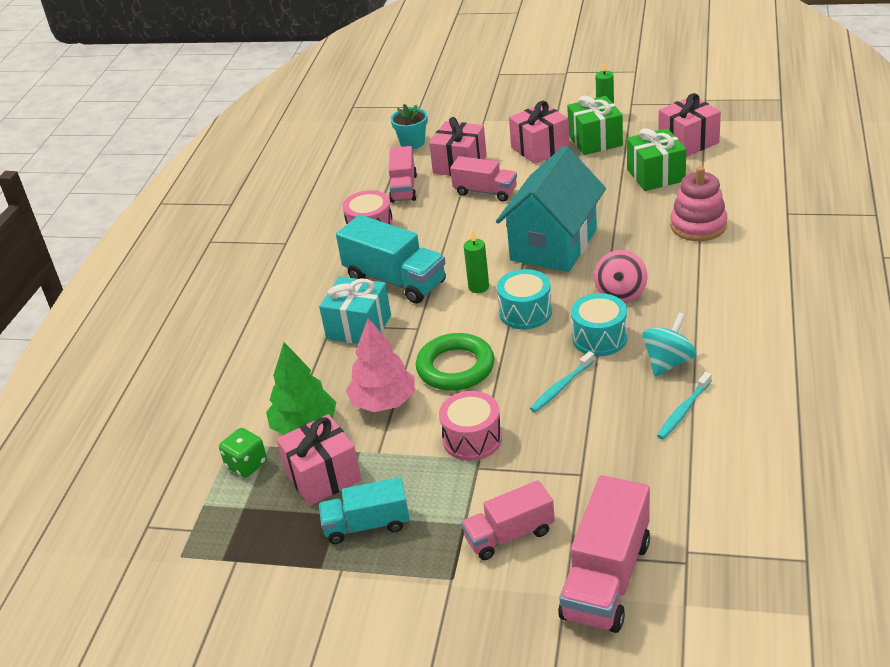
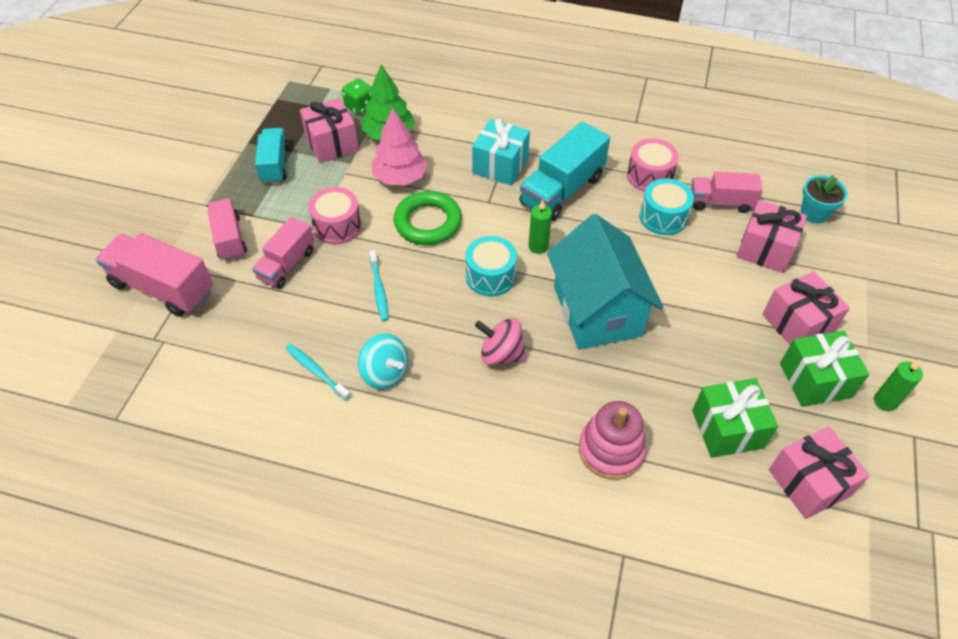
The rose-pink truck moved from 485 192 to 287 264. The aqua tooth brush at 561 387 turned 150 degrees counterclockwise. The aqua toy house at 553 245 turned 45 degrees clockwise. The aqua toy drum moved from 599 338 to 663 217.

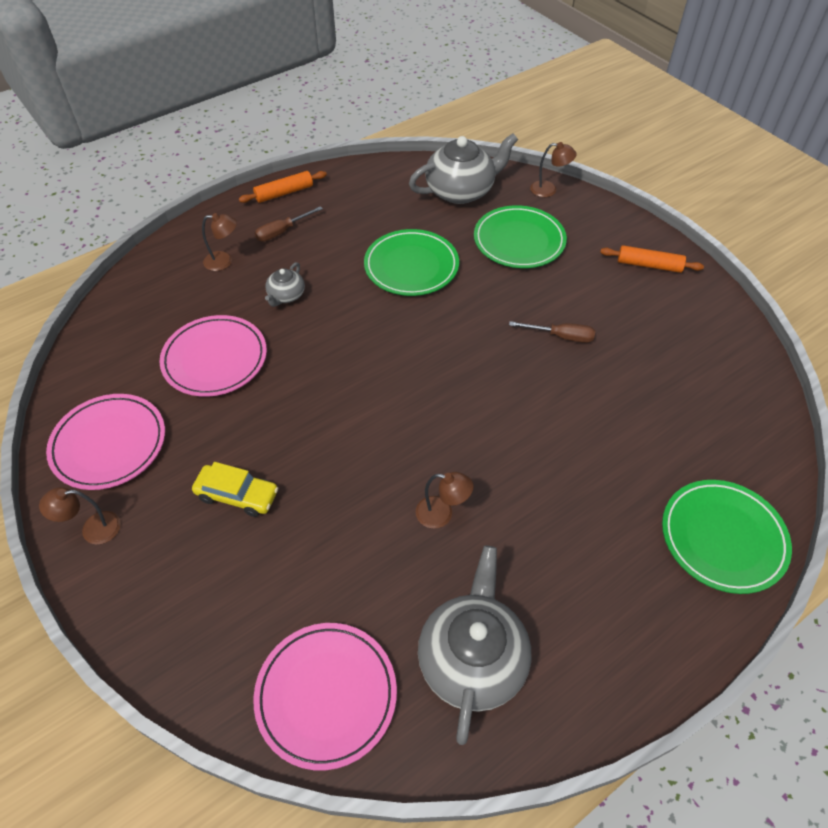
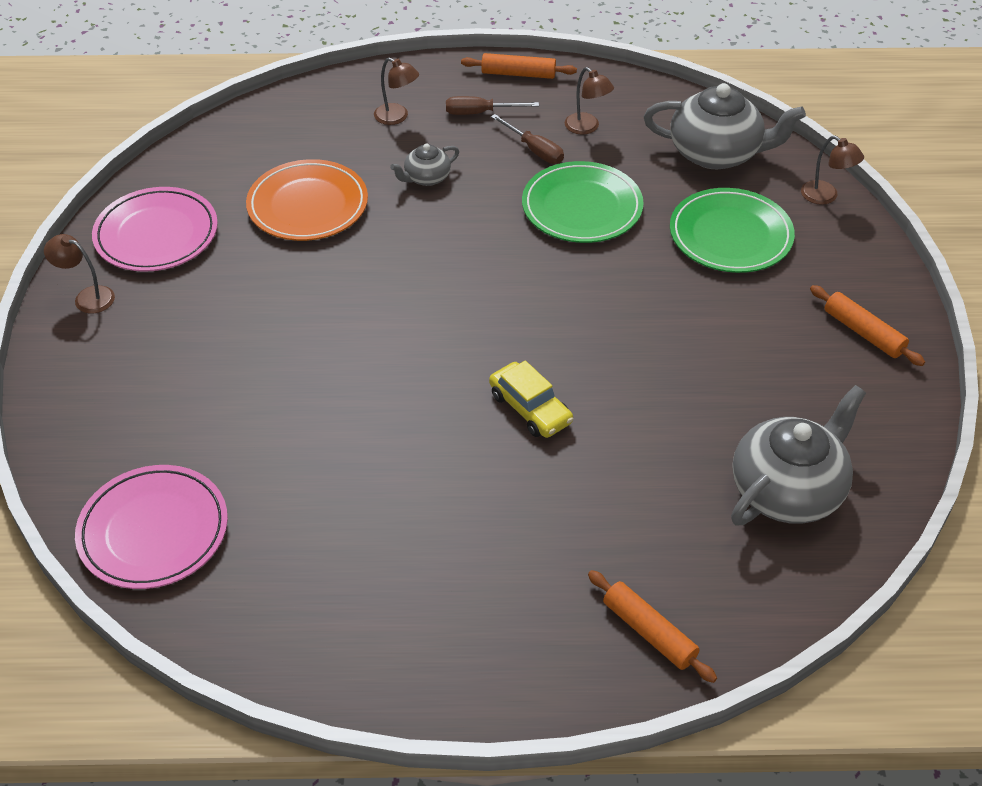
The rose-pink flat dish at 215 359 became the orange-coloured flat dish at 308 205. The yellow toy car moved from 237 495 to 530 408. The dark brown hand screwdriver moved from 561 336 to 534 150. The dark brown desk lamp moved from 442 514 to 587 127. The emerald flat dish at 723 538 was replaced by the orange-coloured dough roller at 649 632. The ash-grey tea pot moved from 472 659 to 788 490.

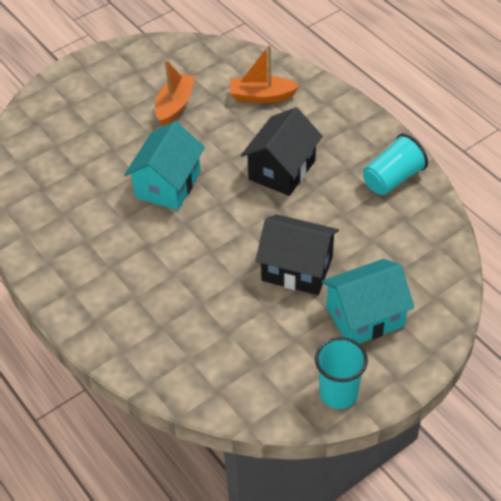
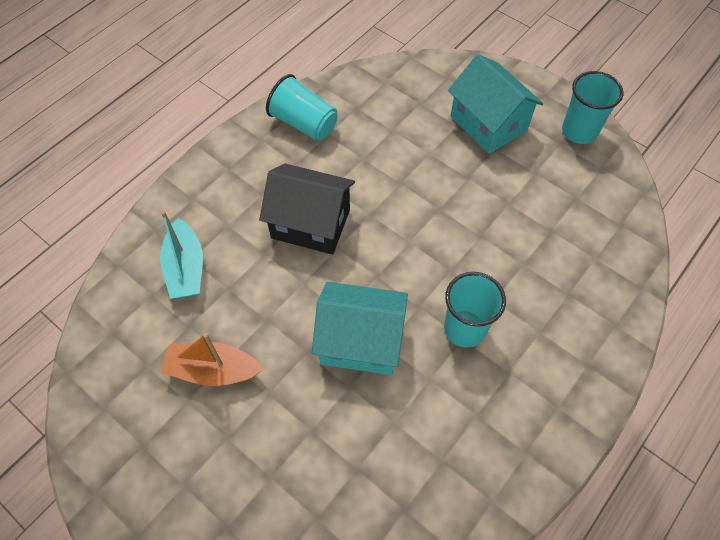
The orange-coloured sailboat at 262 96 became the aqua sailboat at 186 268. The aqua beaker at 465 328 appeared. The ebony toy house at 297 268 disappeared.

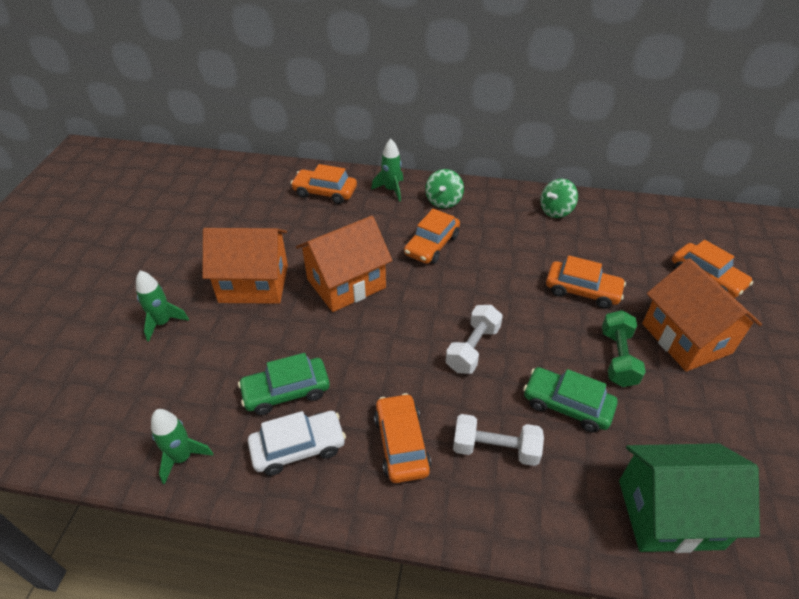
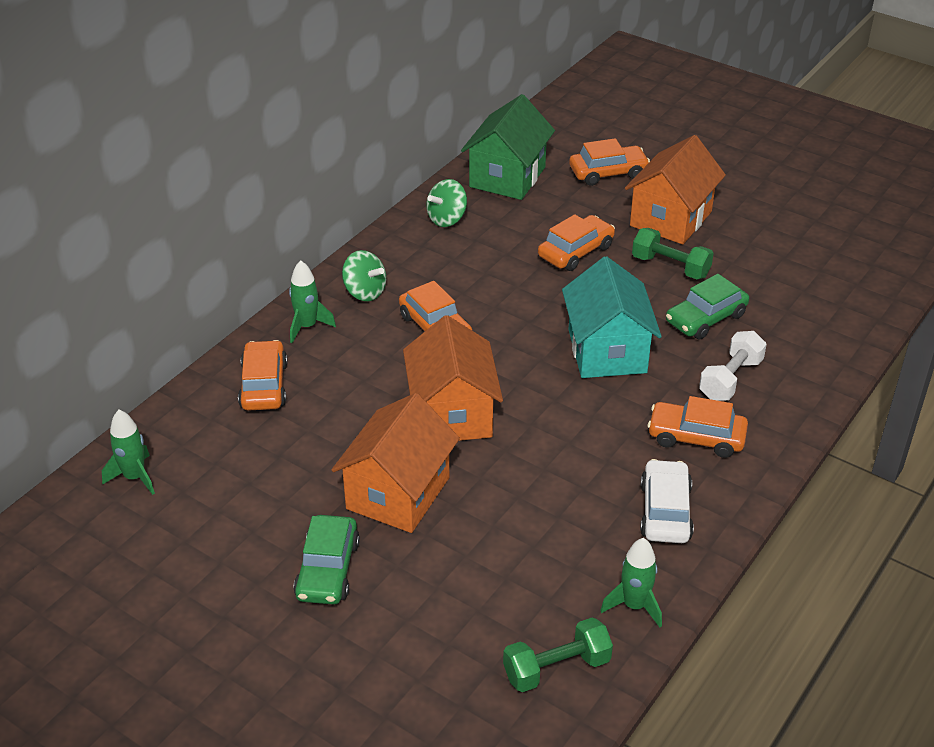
The emerald toy rocket moved from 163 323 to 134 477. The orange-coloured toy car at 325 192 turned 135 degrees clockwise. The emerald toy car moved from 286 392 to 328 569. The emerald toy top at 556 211 turned 60 degrees clockwise. The emerald toy house moved from 669 514 to 507 177. The emerald dumbbell at 556 668 appeared. The pure white dumbbell at 472 348 was replaced by the aqua toy house at 607 351. The orange-coloured toy house at 686 338 turned 60 degrees counterclockwise.

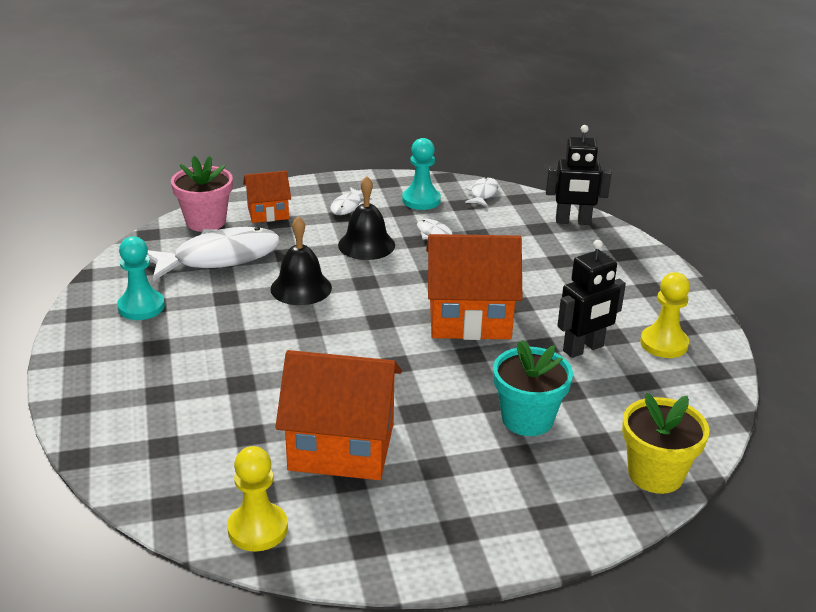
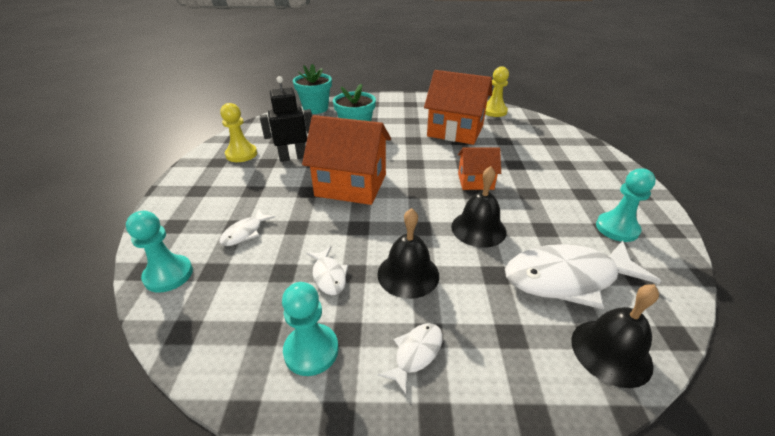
The ebony robot figure at 573 221 was replaced by the aqua pawn at 168 275. The pure white fish moved from 483 194 to 245 233. The yellow plant pot at 655 474 became the aqua plant pot at 315 108. The orange-coloured toy house moved from 268 213 to 475 181. The rose-pink plant pot at 206 222 was replaced by the ebony hand bell at 611 352.

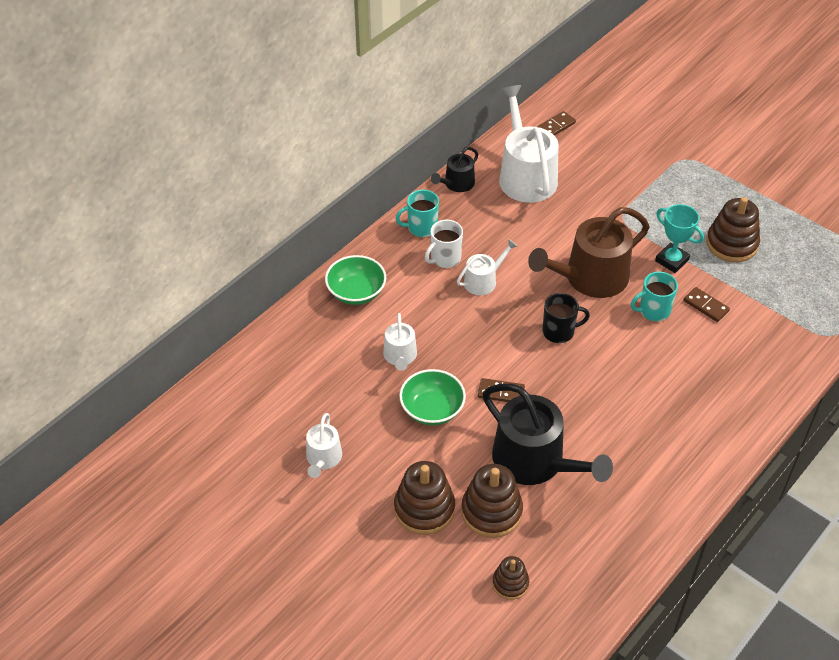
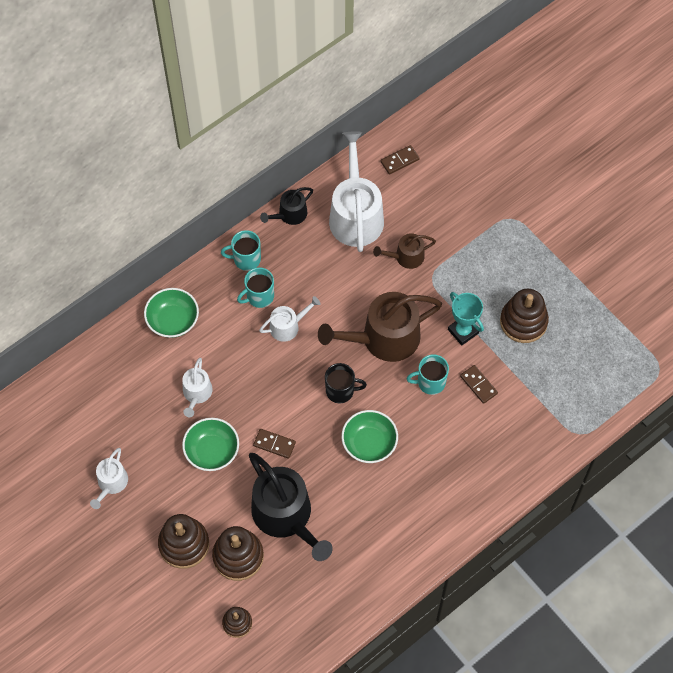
The pure white mug at 445 258 became the aqua mug at 259 296. The emerald bowl at 369 443 appeared. The dark brown sprinkling can at 406 257 appeared.

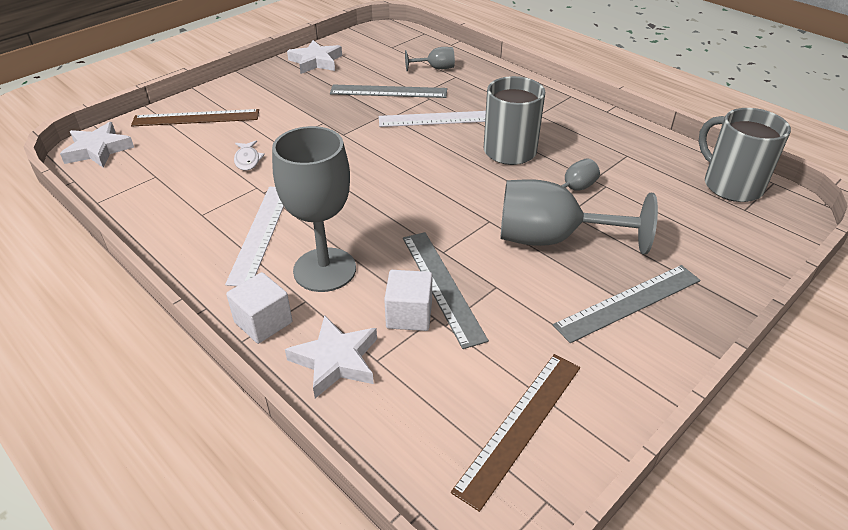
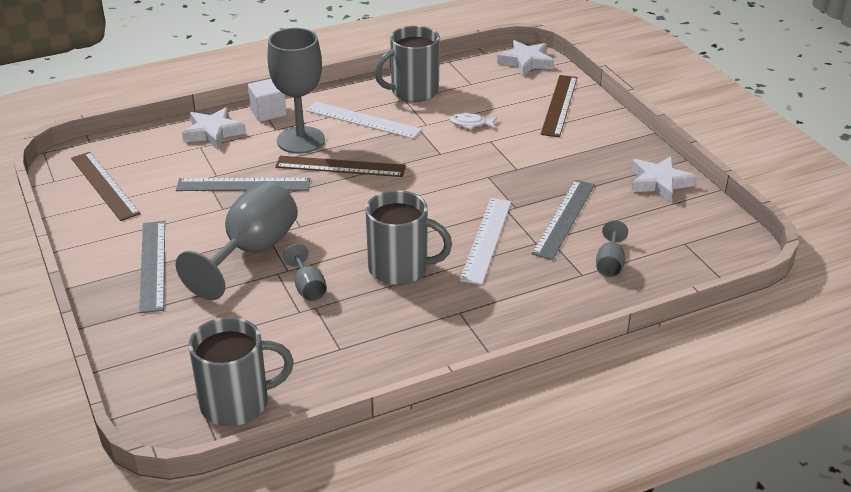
The dark brown ruler at 340 166 appeared. The ash-grey mug at 413 91 appeared. The pure white cube at 409 315 disappeared.

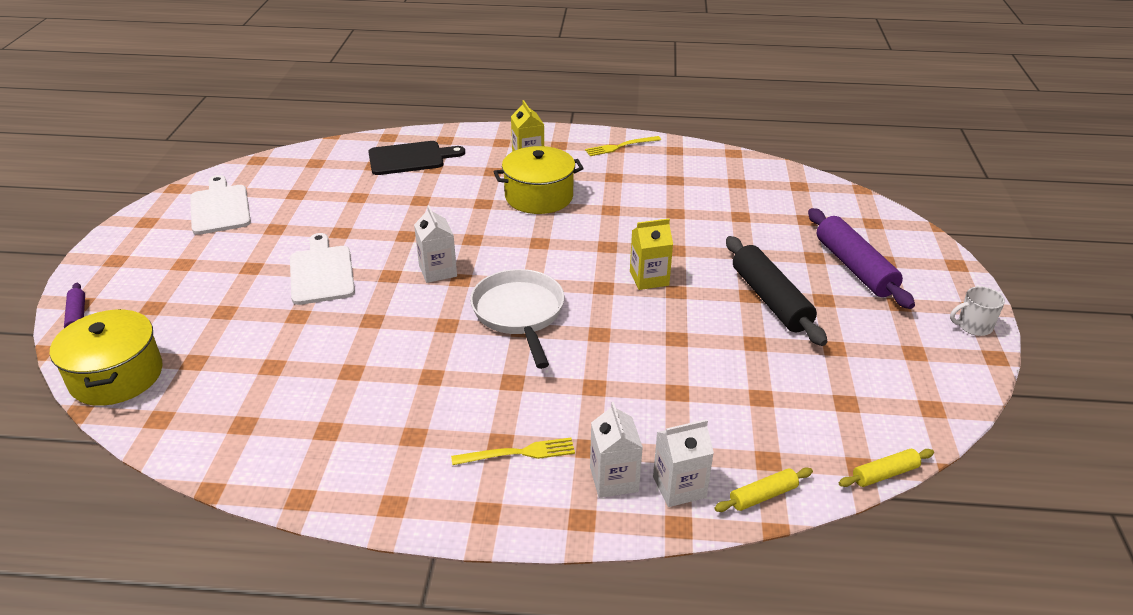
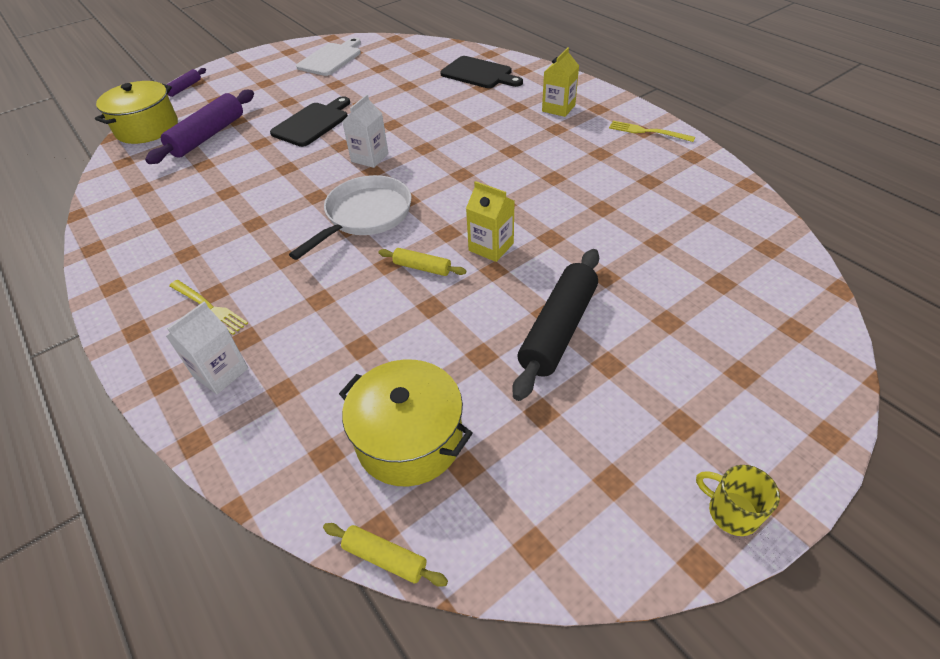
The violet dough roller moved from 854 267 to 208 136. The pure white chopping board at 321 272 became the ebony chopping board at 312 123. The yellow pot moved from 539 196 to 409 439. The yellow dough roller moved from 763 496 to 422 268. The pure white mug at 973 326 became the yellow mug at 731 512. The pure white milk carton at 679 487 disappeared.

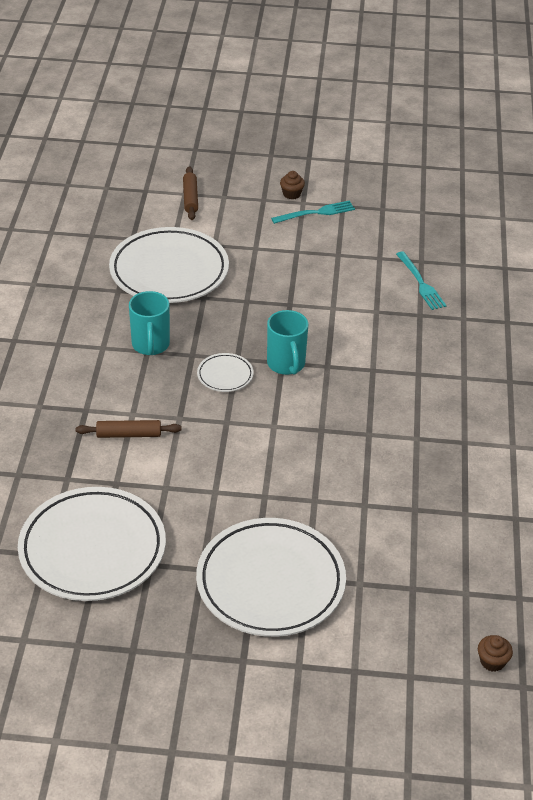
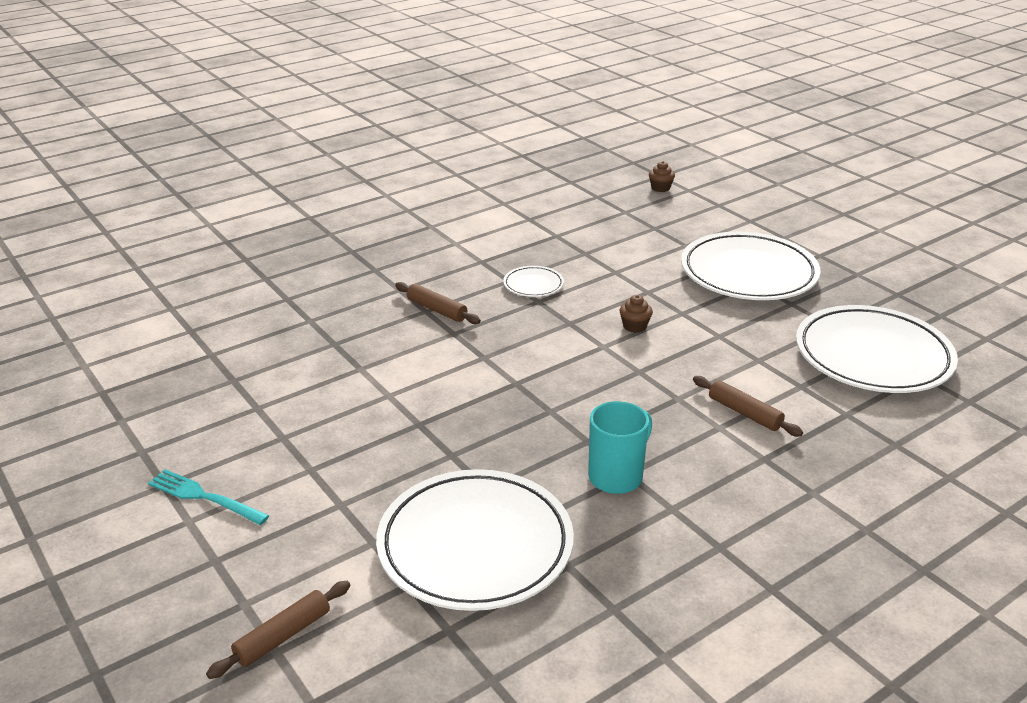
The dark brown dough roller at 437 310 appeared. The pure white flat dish moved from 225 375 to 533 285. The dark brown cupcake moved from 291 194 to 634 326. The aqua mug at 286 364 disappeared. The aqua table fork at 421 283 disappeared.

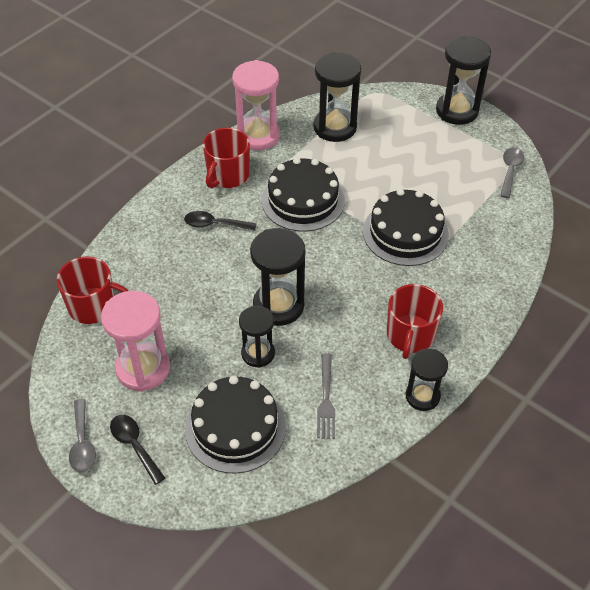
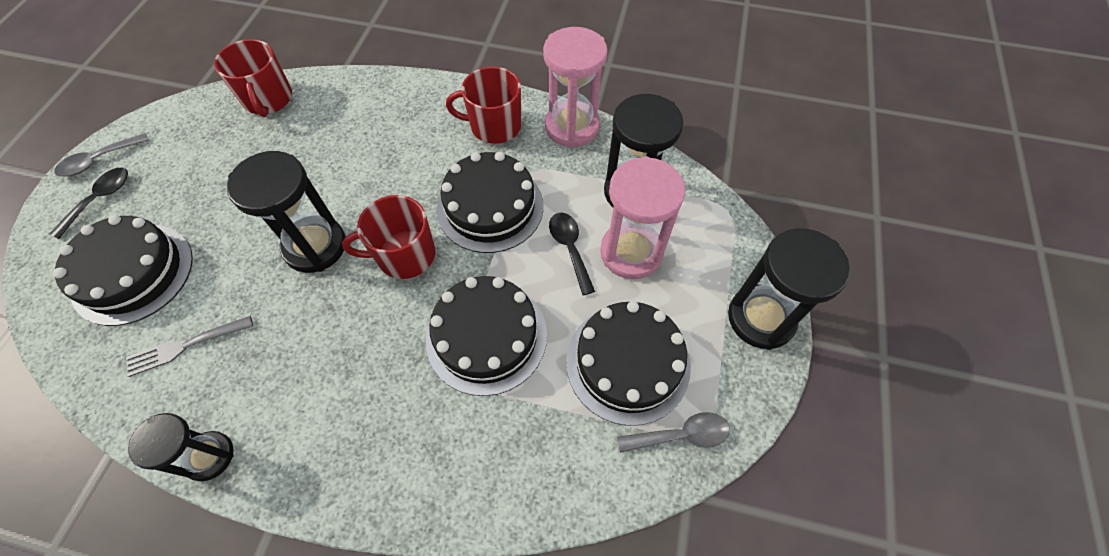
The red mug moved from 410 335 to 404 255. The ebony teaspoon moved from 215 224 to 570 249. The ebony cake at 628 363 appeared. The rose-pink hourglass moved from 143 368 to 631 252. The ebony hourglass at 258 353 disappeared.

